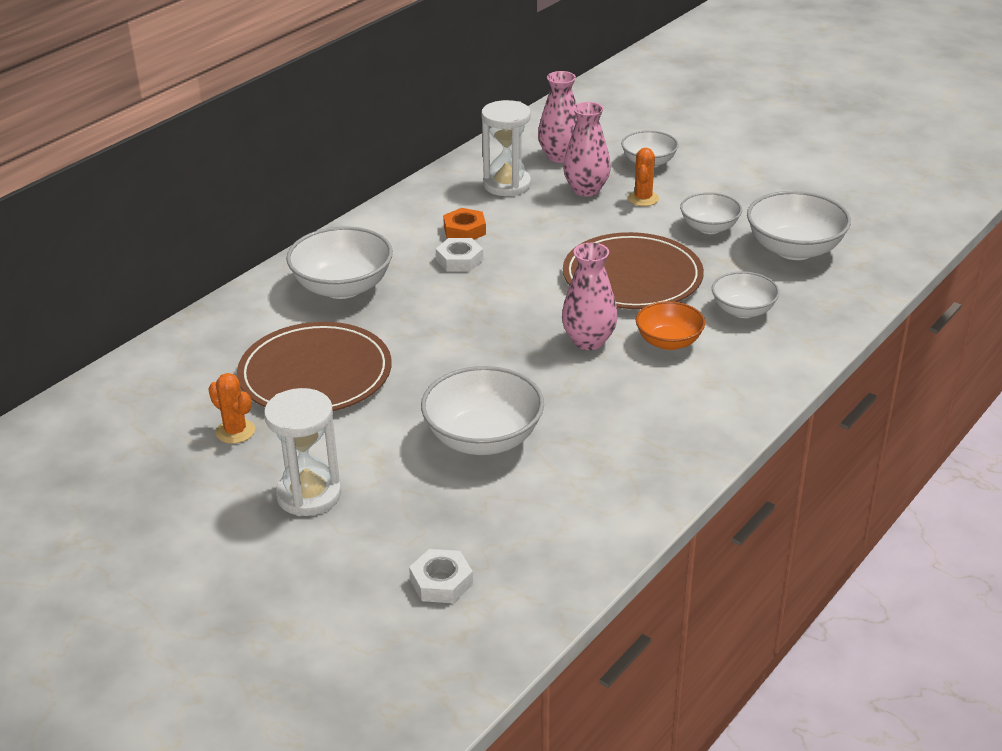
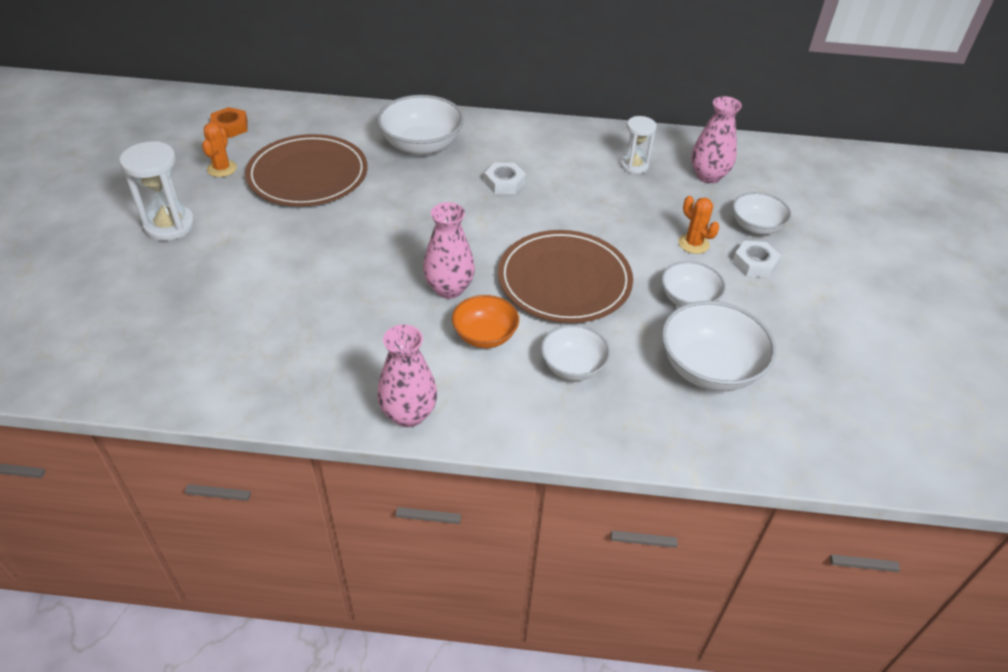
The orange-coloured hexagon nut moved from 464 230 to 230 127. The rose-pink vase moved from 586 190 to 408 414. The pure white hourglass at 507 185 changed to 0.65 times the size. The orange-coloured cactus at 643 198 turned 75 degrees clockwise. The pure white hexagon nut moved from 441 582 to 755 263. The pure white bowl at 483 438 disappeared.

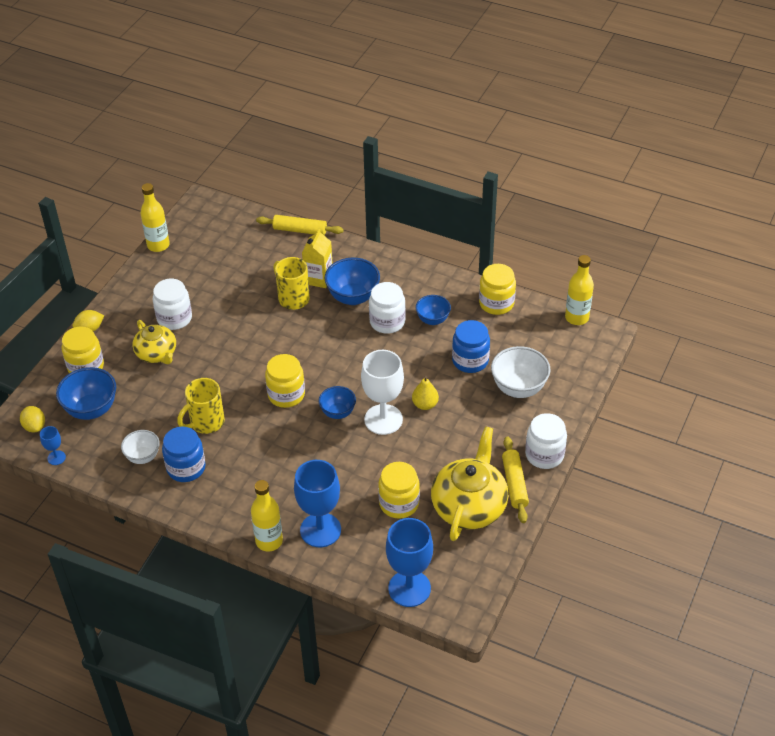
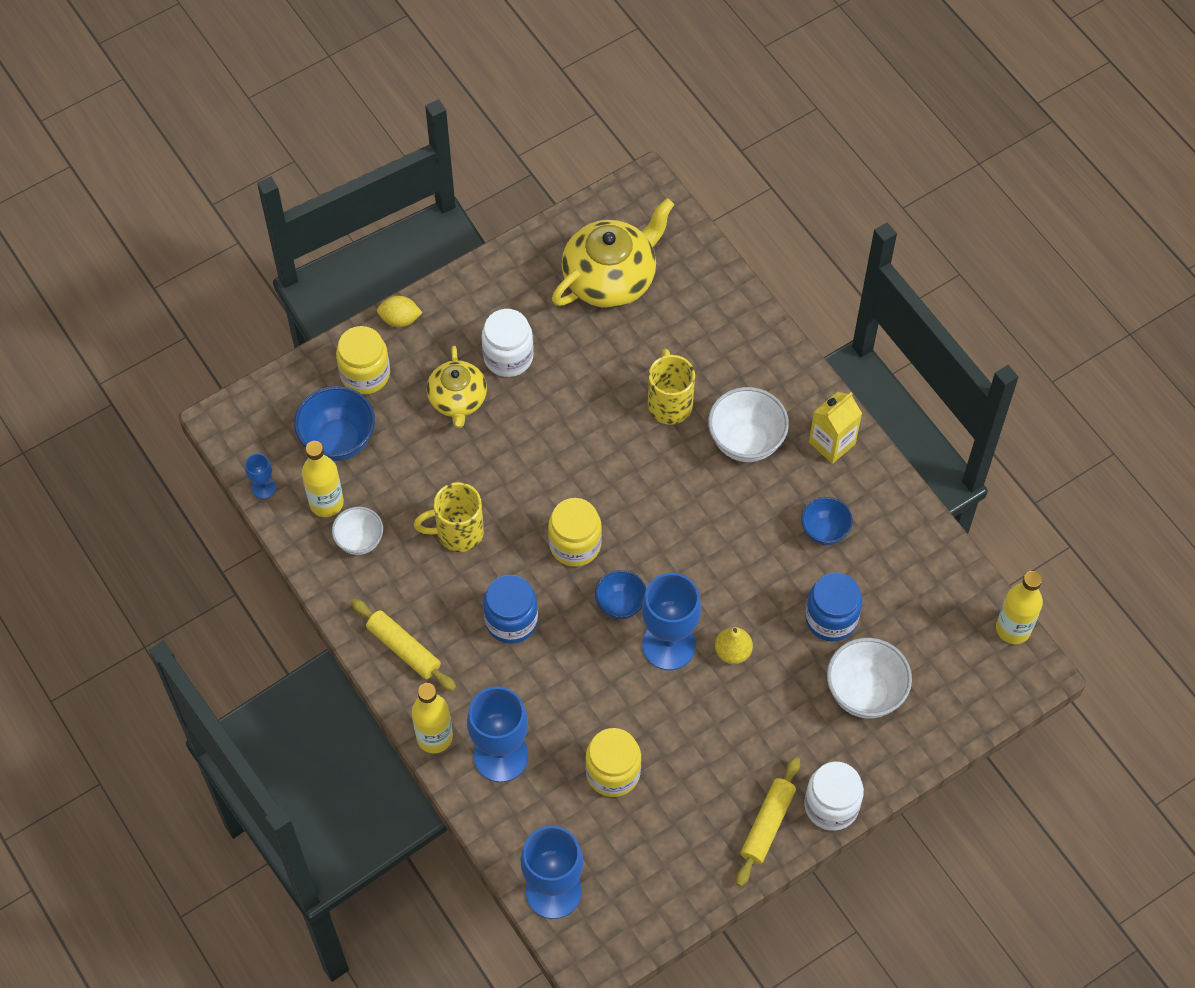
The yellow flask moved from 158 245 to 326 503. The yellow dough roller moved from 300 230 to 404 649. The blue jam jar moved from 186 468 to 511 621. The yellow tea pot moved from 469 506 to 611 278. The pure white goblet at 383 419 became the blue goblet at 668 645. The blue bowl at 353 297 became the pure white bowl at 746 442. The yellow milk carton moved from 318 278 to 832 443. The yellow toy lemon at 34 426 disappeared. The pure white jam jar at 387 322 disappeared. The yellow jam jar at 496 303 disappeared.

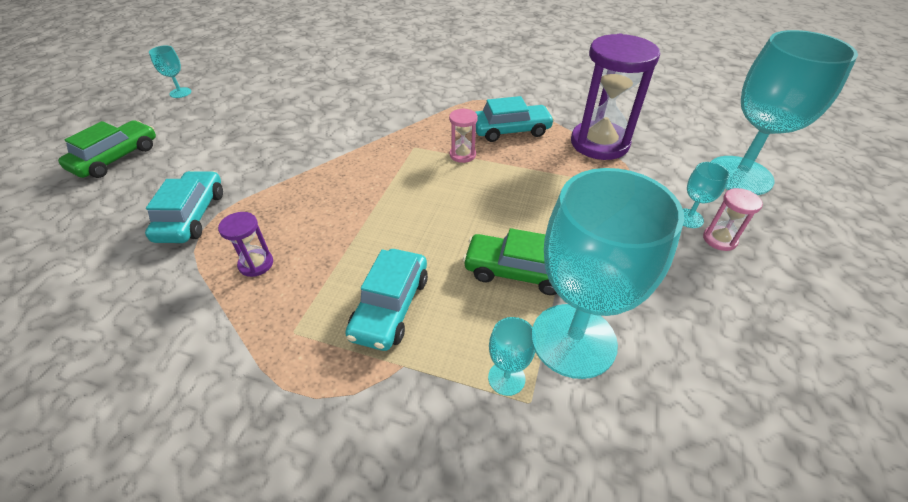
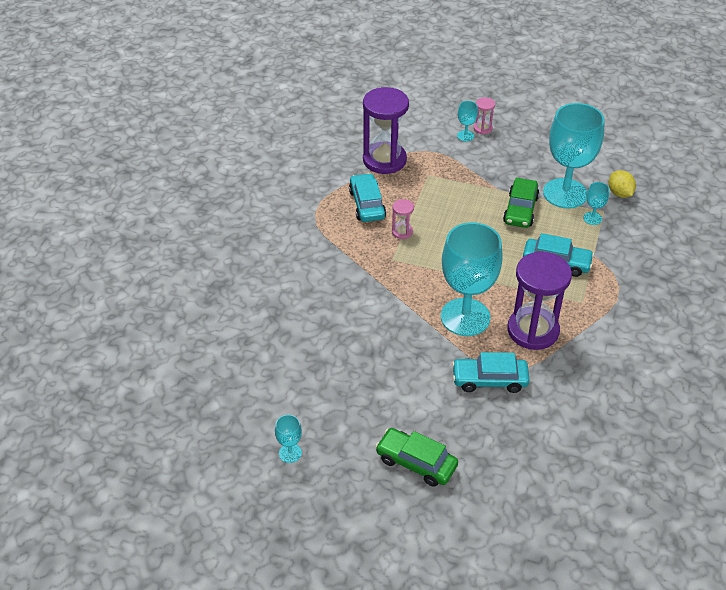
The aqua goblet moved from 739 175 to 465 317. The violet hourglass at 256 264 changed to 2.24 times the size. The yellow toy lemon at 619 193 appeared.

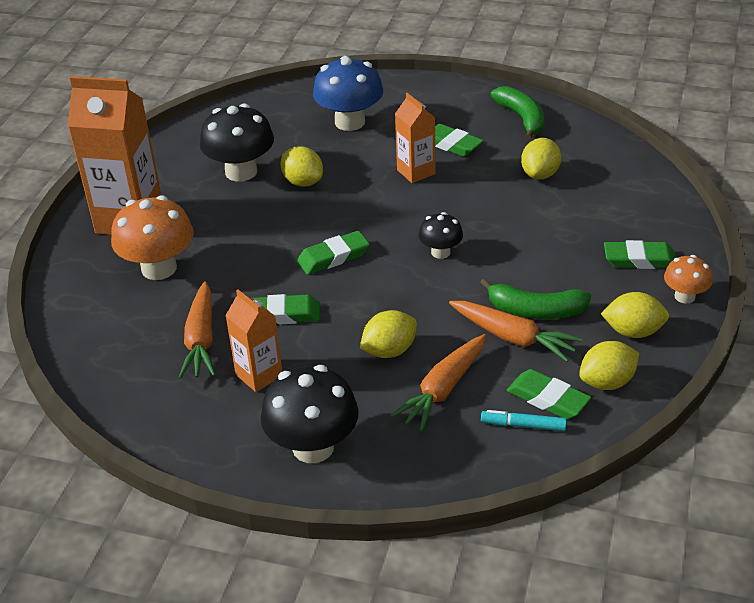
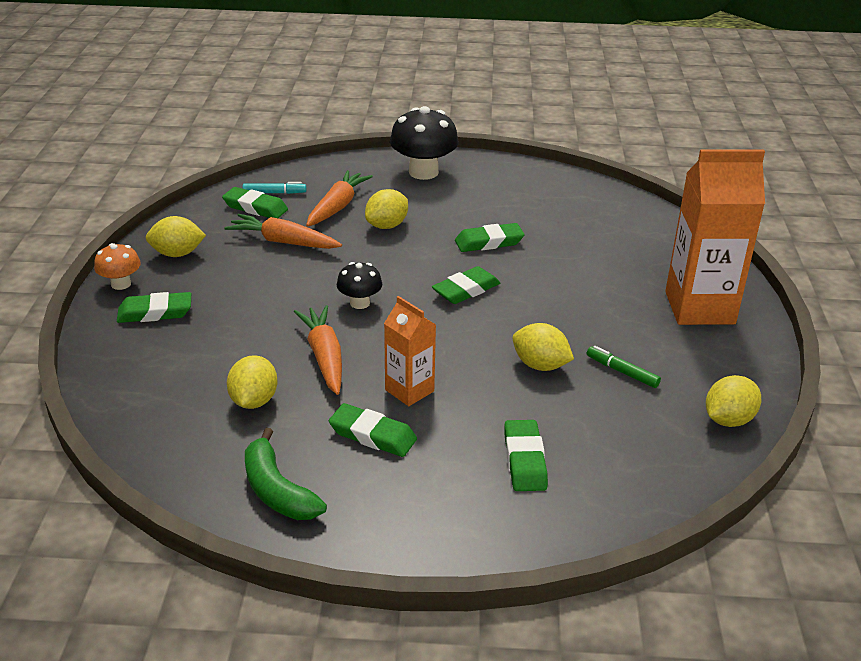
The orange-coloured toy carrot moved from 201 340 to 324 357. The blue mushroom at 350 122 was replaced by the emerald pencil eraser at 525 460. The ebony mushroom at 241 172 was replaced by the emerald marker pen at 622 372. The yellow toy lemon moved from 607 382 to 728 420. The orange-coloured mushroom at 159 268 disappeared. The orange-coloured milk carton at 259 375 disappeared. The emerald banana at 535 311 disappeared.

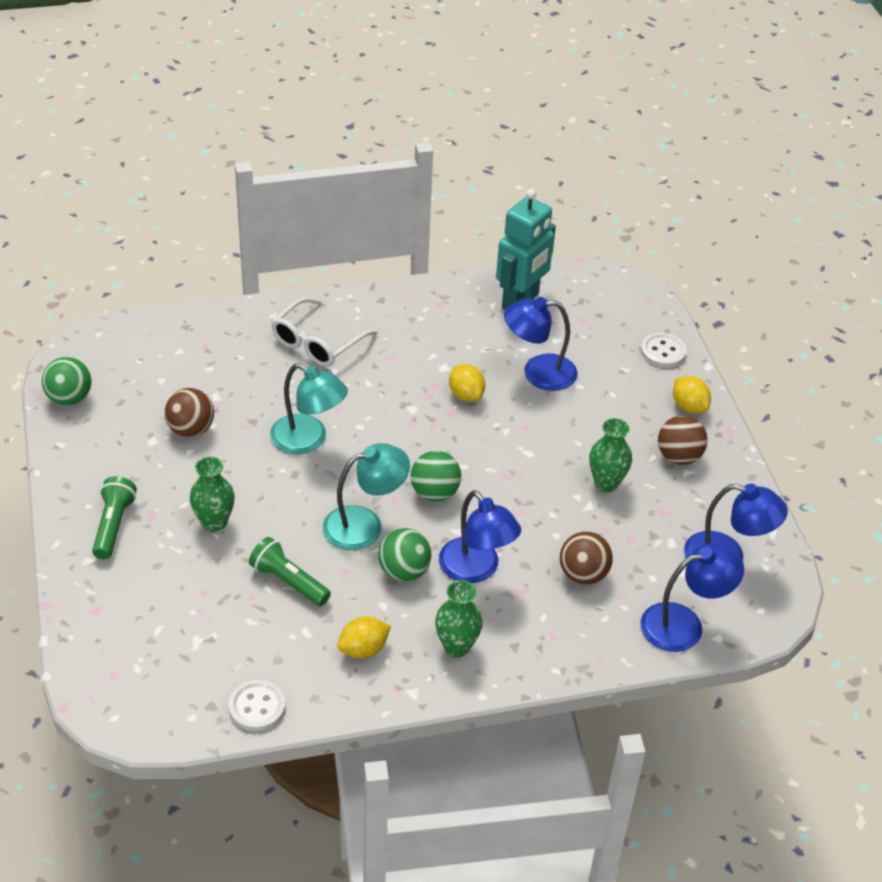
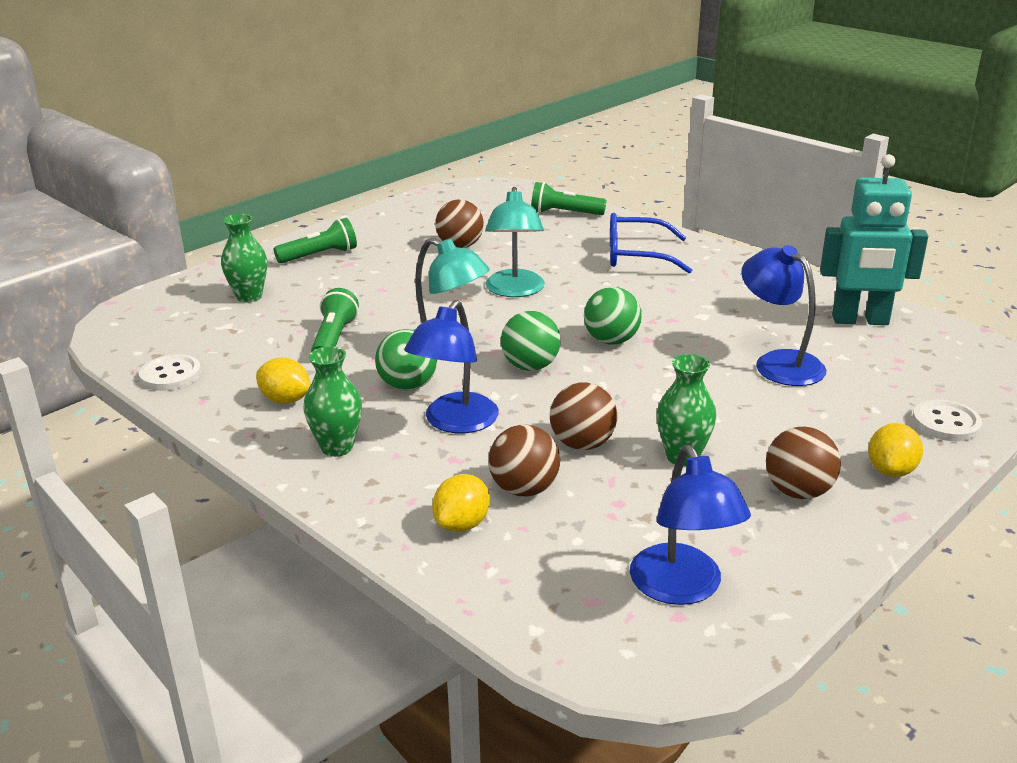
The emerald vase moved from 214 522 to 249 297. The yellow toy lemon moved from 466 395 to 462 524. The emerald torch at 564 213 appeared. The dark brown ball at 582 444 appeared. The emerald ball moved from 69 398 to 611 341. The pure white glasses at 317 342 became the blue glasses at 636 256. The blue desk lamp at 684 624 disappeared.

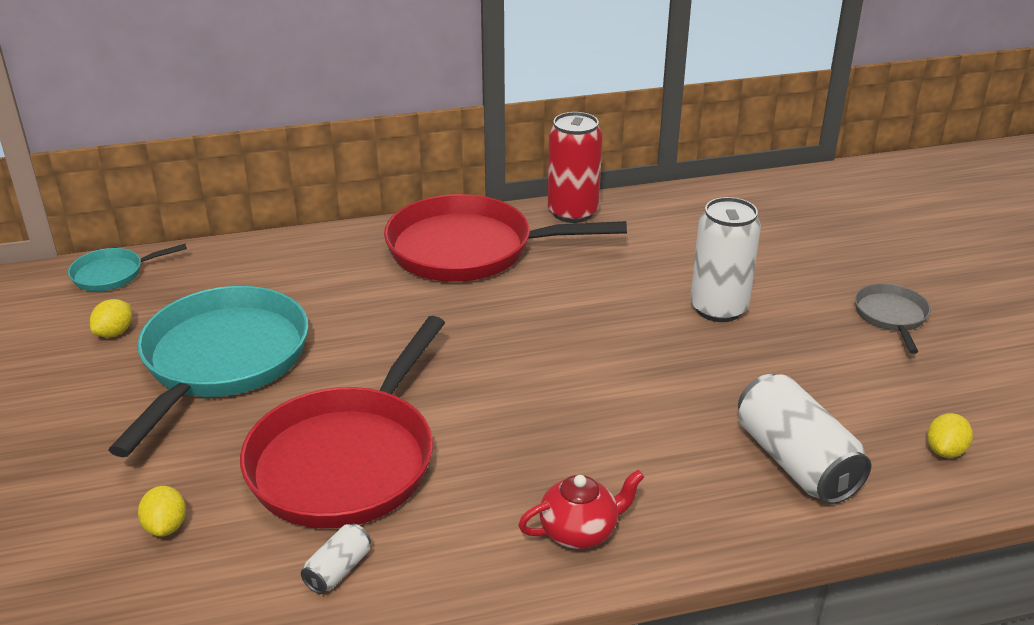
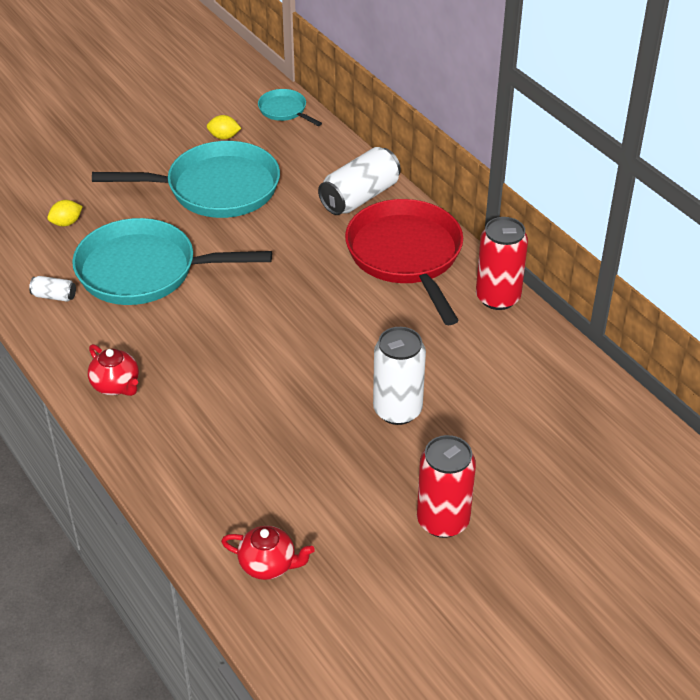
The red skillet at 347 460 became the aqua skillet at 144 271. The yellow toy lemon at 945 451 was replaced by the red tea pot at 268 565. The pure white tin moved from 795 462 to 359 197. The ash-grey skillet at 891 316 was replaced by the red tin at 443 521.

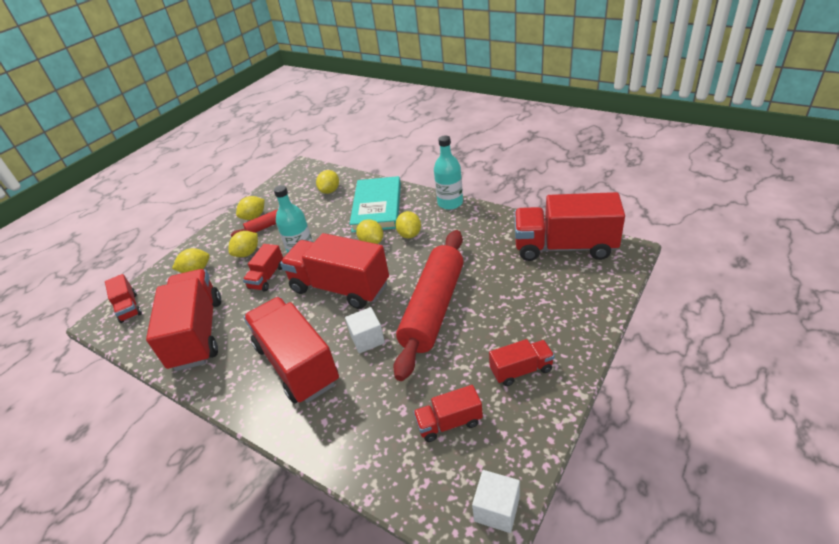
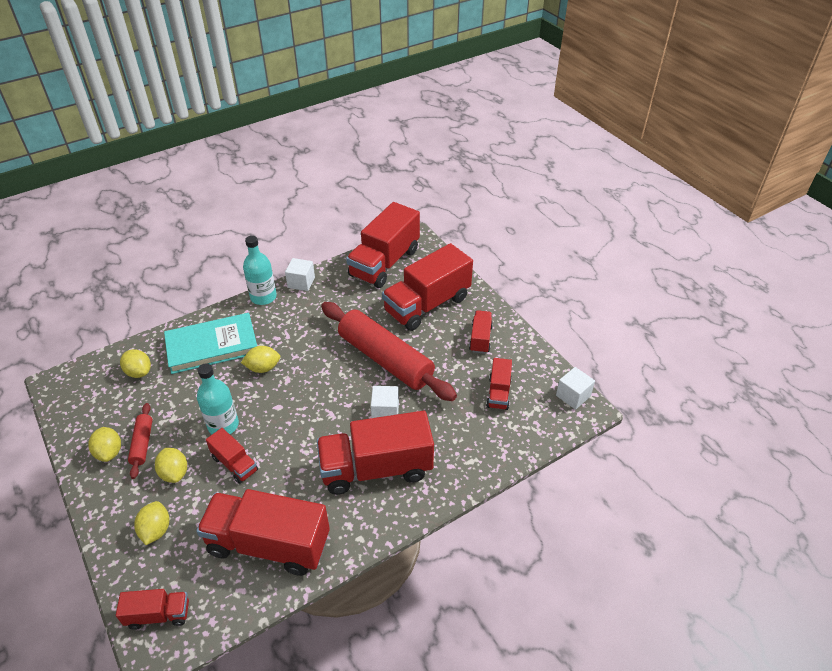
The aqua book at 377 207 turned 45 degrees counterclockwise. The pure white cube at 301 282 appeared. The red truck moved from 340 287 to 427 304. The yellow toy lemon at 409 234 disappeared.

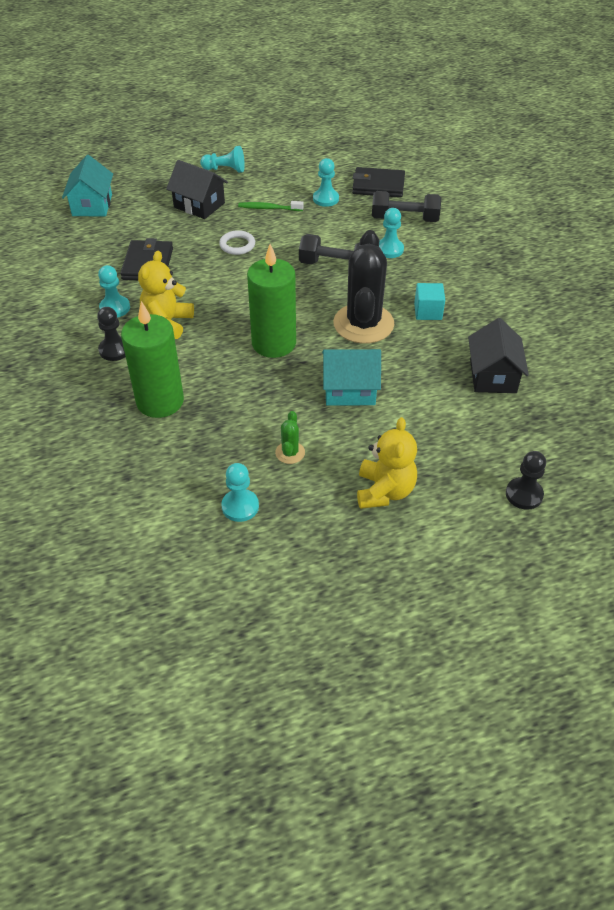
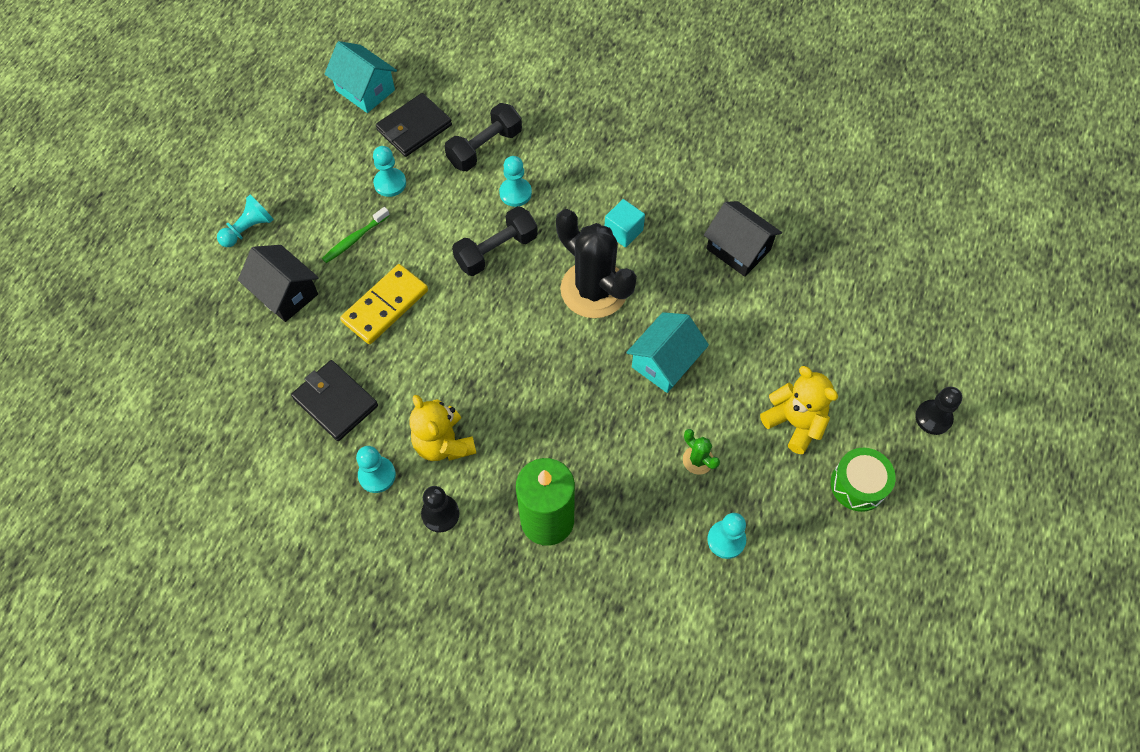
The ebony toy house at 199 205 turned 60 degrees clockwise. The aqua toy house moved from 92 205 to 365 90. The pure white ring at 237 245 was replaced by the yellow domino piece at 385 306. The emerald toy drum at 858 485 appeared. The ebony pawn moved from 524 494 to 933 418. The emerald candle at 274 343 disappeared.

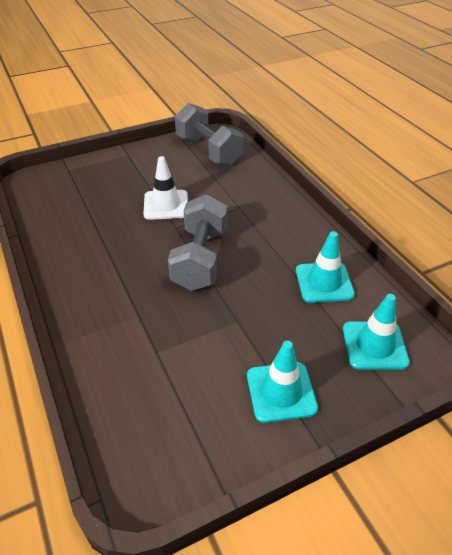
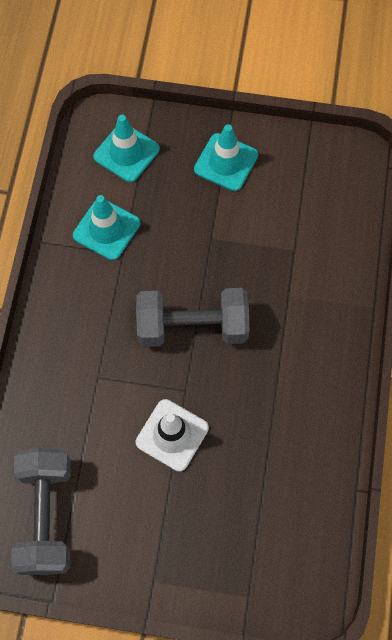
The ash-grey dumbbell at 200 259 turned 45 degrees clockwise.

